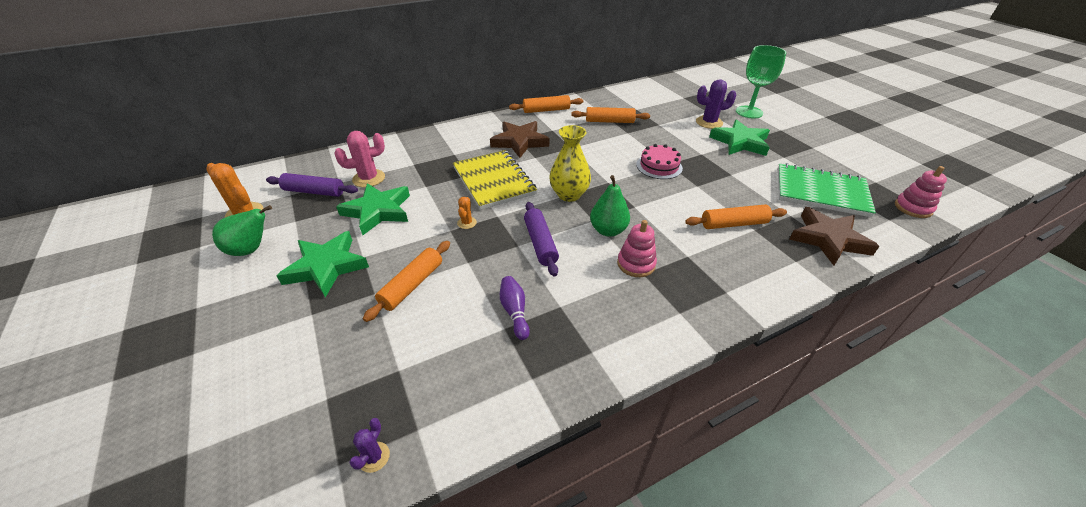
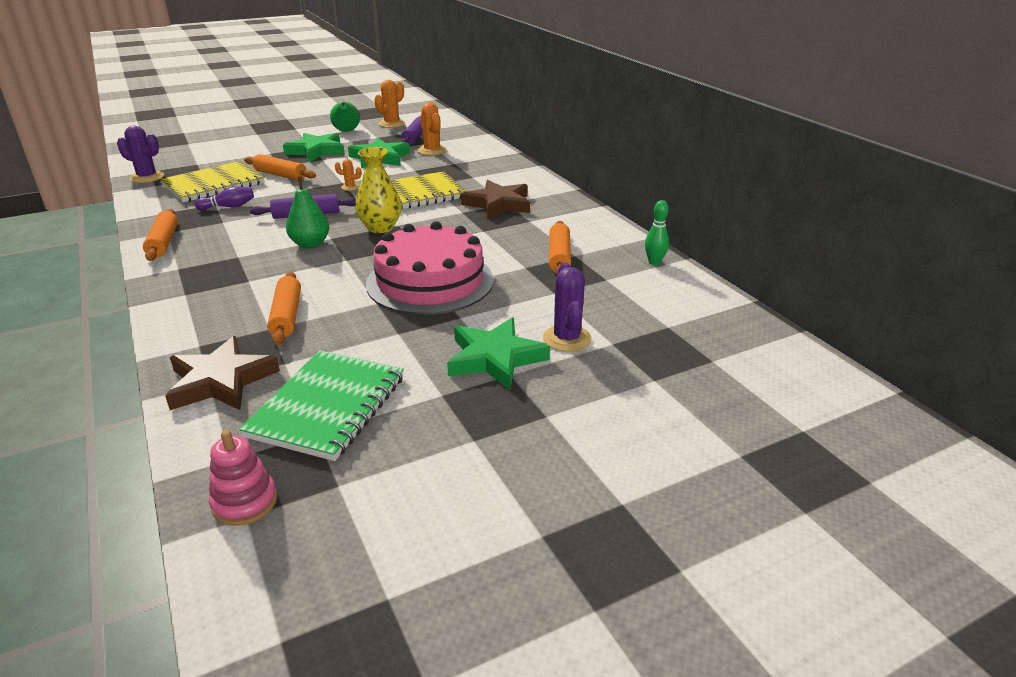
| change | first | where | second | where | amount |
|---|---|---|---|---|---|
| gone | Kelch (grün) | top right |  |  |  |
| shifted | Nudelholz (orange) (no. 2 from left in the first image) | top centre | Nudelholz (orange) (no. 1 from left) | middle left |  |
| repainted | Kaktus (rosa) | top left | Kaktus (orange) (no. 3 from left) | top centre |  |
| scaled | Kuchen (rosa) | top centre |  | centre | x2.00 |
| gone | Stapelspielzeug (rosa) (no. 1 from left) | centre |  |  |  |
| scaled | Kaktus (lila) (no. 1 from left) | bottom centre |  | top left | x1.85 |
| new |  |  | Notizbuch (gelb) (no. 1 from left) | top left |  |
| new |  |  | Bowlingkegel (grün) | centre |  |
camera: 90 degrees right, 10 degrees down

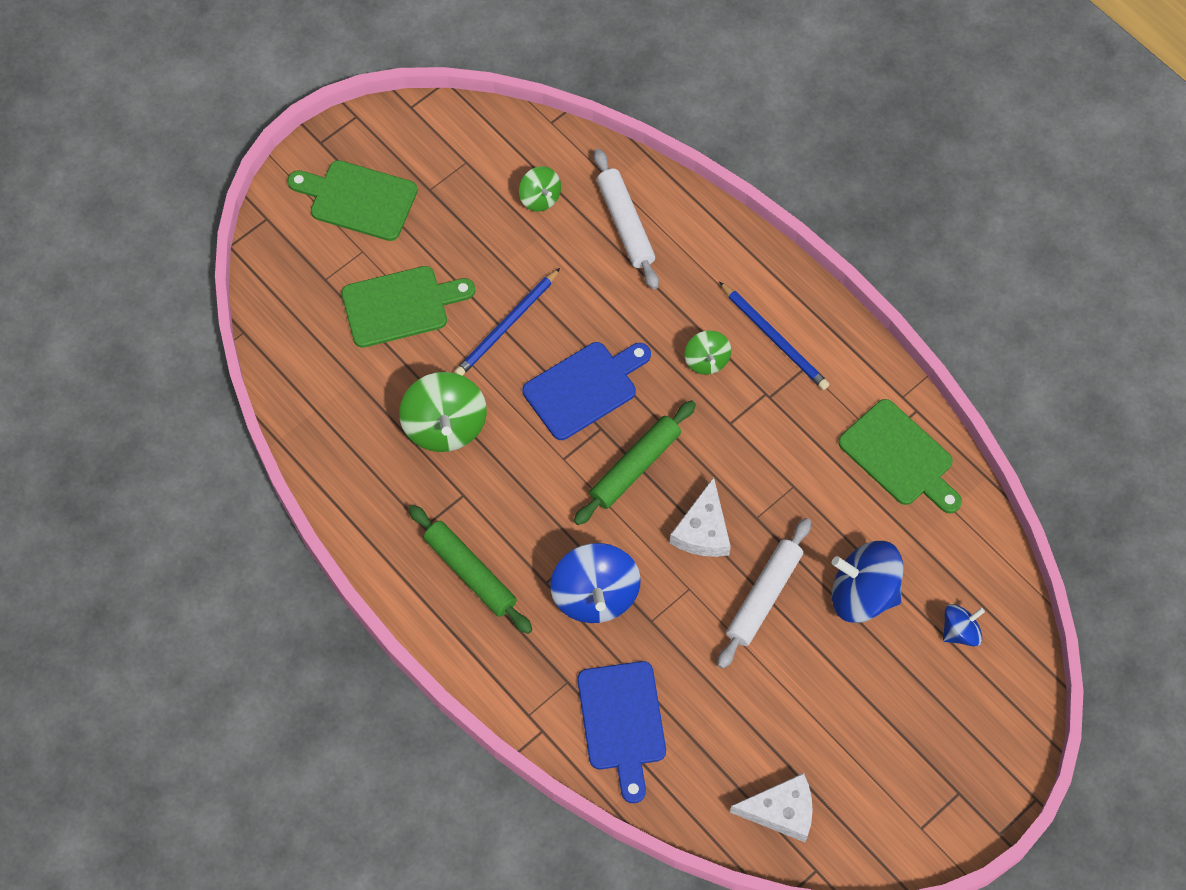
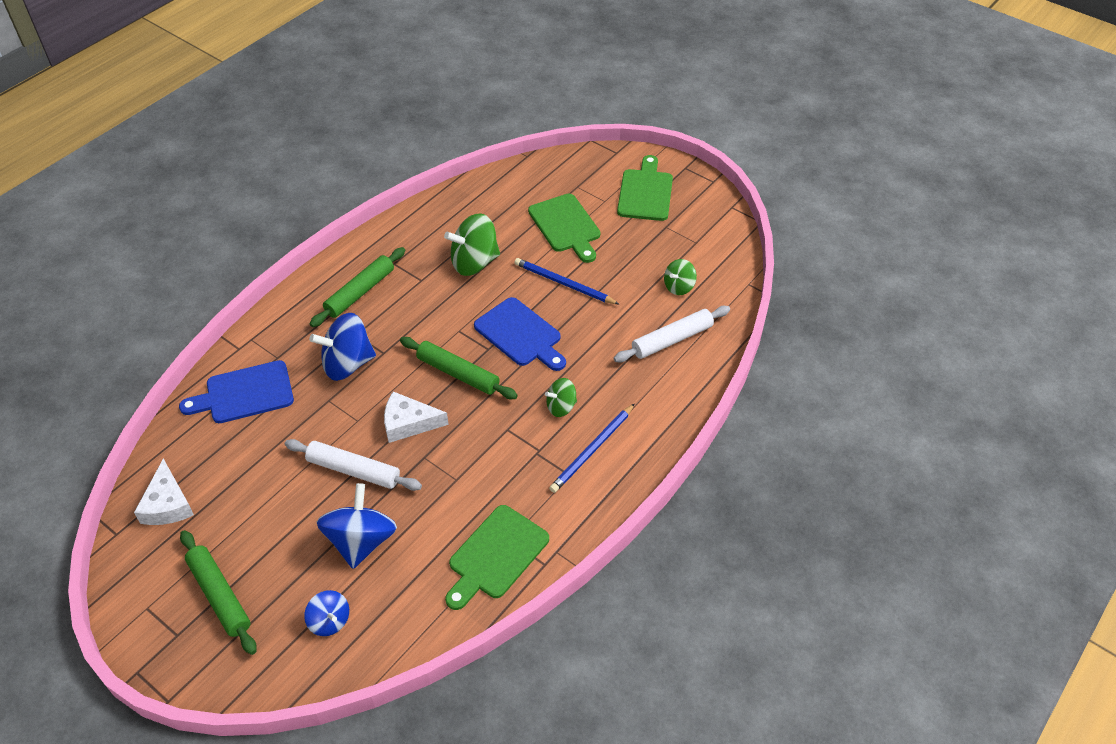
| change | first | where | second | where | amount |
|---|---|---|---|---|---|
| new |  |  | Nudelholz (grün) (no. 1 from left) | bottom left |  |
camera: 80 degrees right, 15 degrees down

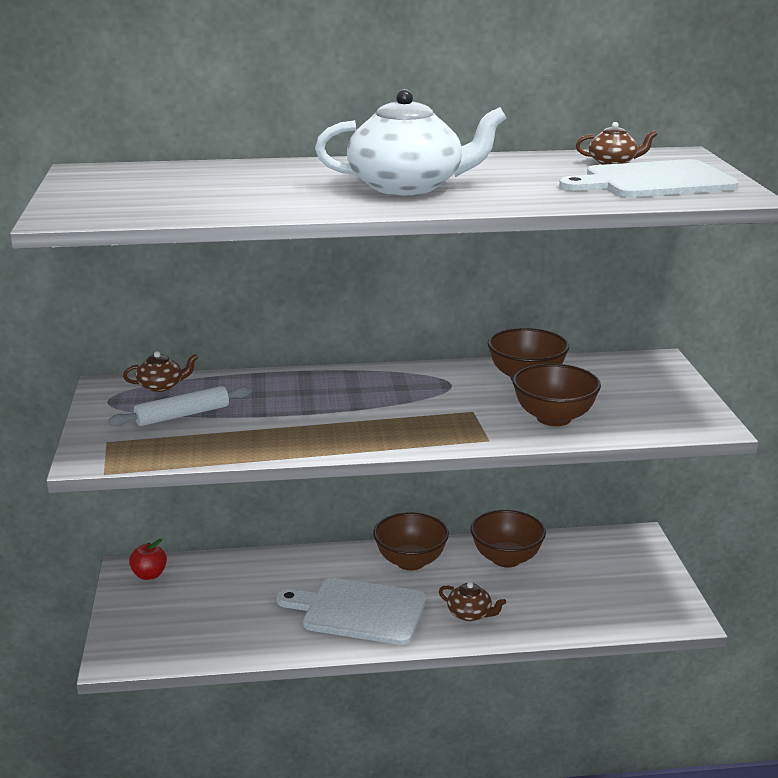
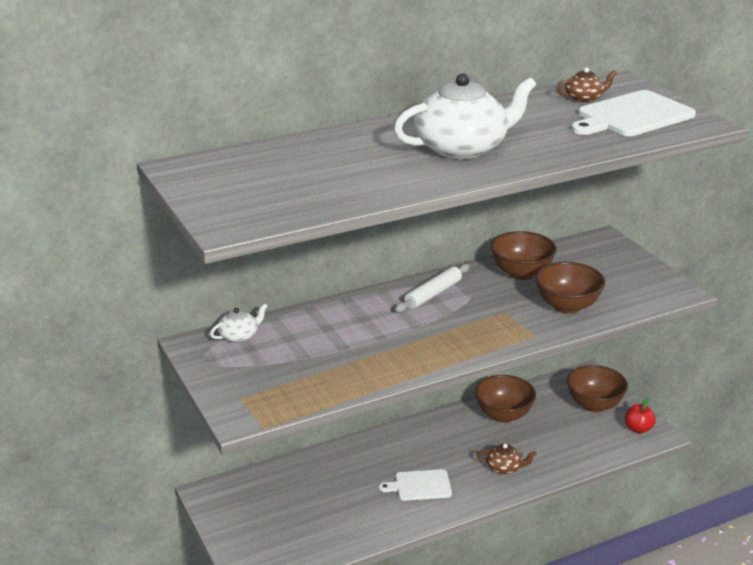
| change | first | where | second | where | amount |
|---|---|---|---|---|---|
| repainted | Teekanne (braun) (no. 1 from left) | middle left | Teekanne (weiß) (no. 1 from left) | middle left |  |
| shifted | Nudelholz (weiß) | middle left |  | centre |  |
| shifted | Schüssel (braun) (no. 1 from left in the first image) | bottom centre | Schüssel (braun) (no. 4 from left) | bottom right |  |
| shifted | Apfel (rot) | bottom left |  | bottom right |  |
| scaled | Schneidebrett (weiß) (no. 1 from left) | bottom centre |  | bottom centre | x0.58 |
camera: 20 degrees left, 5 degrees up

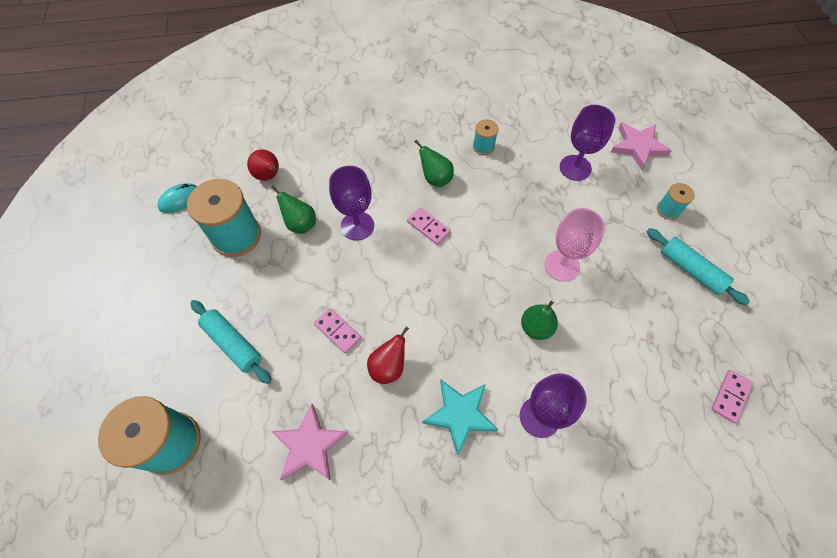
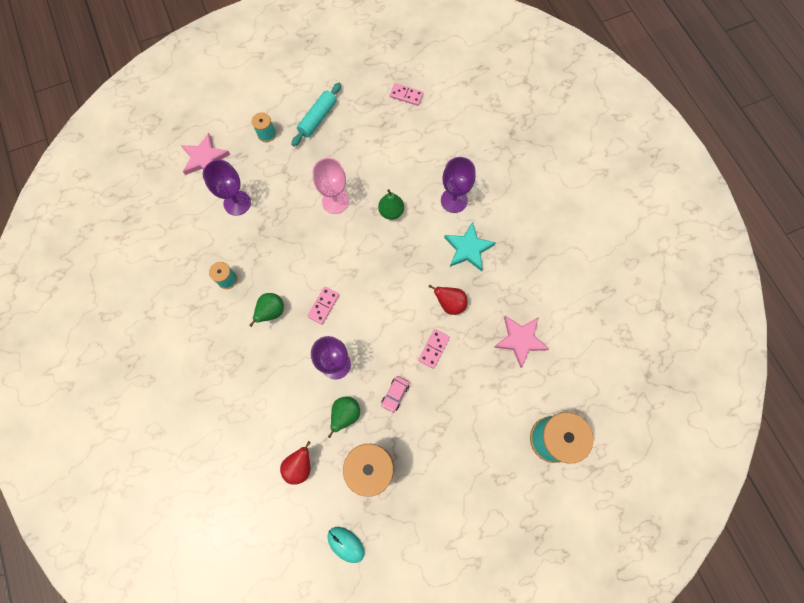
| change | first | where | second | where | amount |
|---|---|---|---|---|---|
| gone | Nudelholz (türkis) (no. 1 from left) | middle left |  |  |  |
| new |  |  | Auto (rosa) | centre |  |
camera: 105 degrees left, 10 degrees up

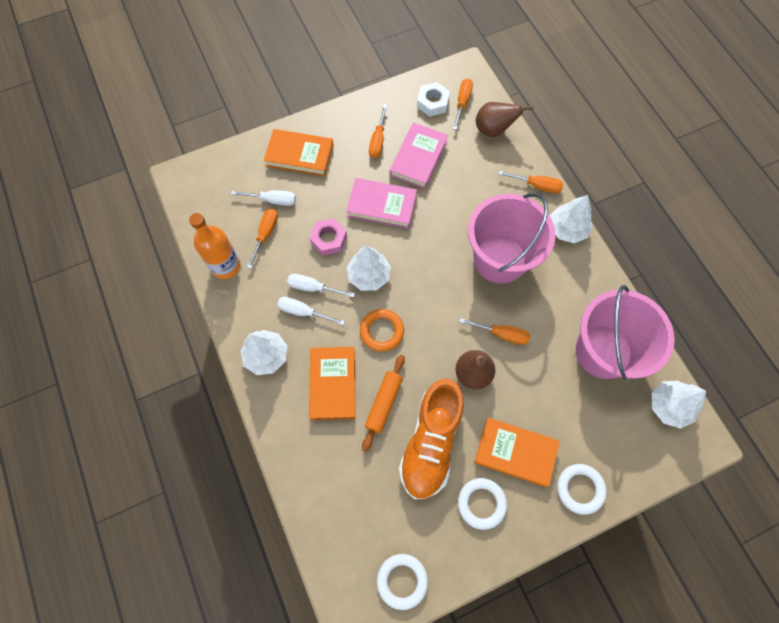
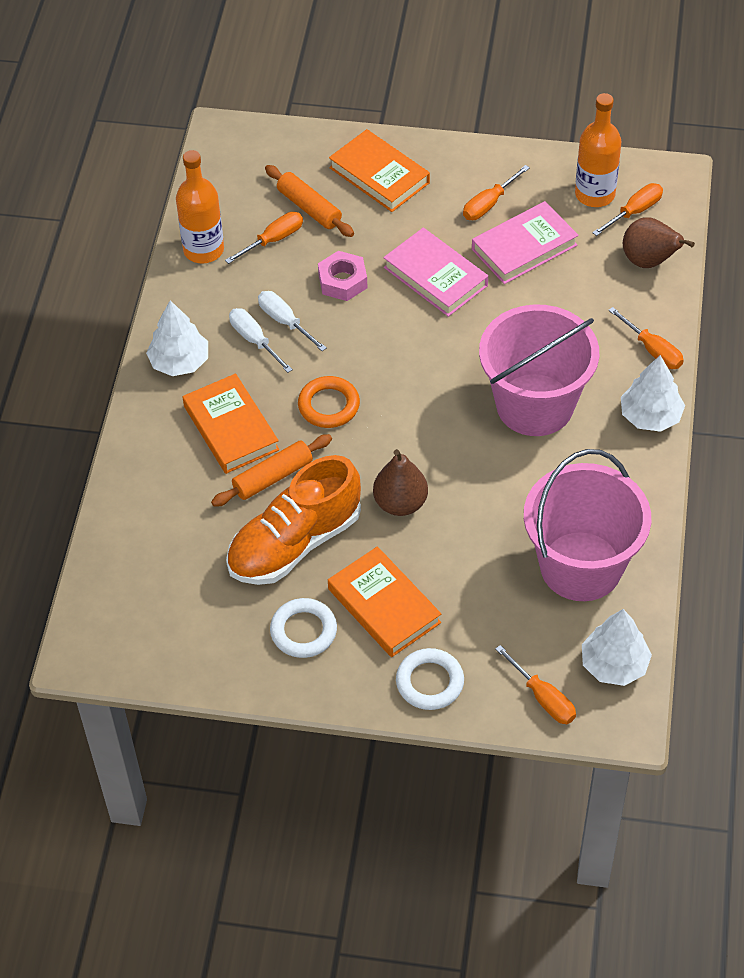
| change | first | where | second | where | amount |
|---|---|---|---|---|---|
| swapped | Sechskantmutter (weiß) | top centre | Flasche (orange) (no. 2 from left) | top right |  |
| swapped | Schraubenzieher (weiß) (no. 1 from left) | top centre | Nudelholz (orange) (no. 2 from left) | top centre |  |
| gone | Baum (weiß) (no. 2 from left) | centre |  |  |  |
| shifted | Schraubenzieher (orange) (no. 4 from left in the first image) | centre | Schraubenzieher (orange) (no. 3 from left) | bottom right |  |
| rotated | Buch (orange) (no. 2 from left in the first image) | centre | Buch (orange) (no. 1 from left) | middle left | 60 degrees counterclockwise |
| gone | Ring (weiß) (no. 1 from left) | bottom centre |  |  |  |
camera: 35 degrees right, 15 degrees down

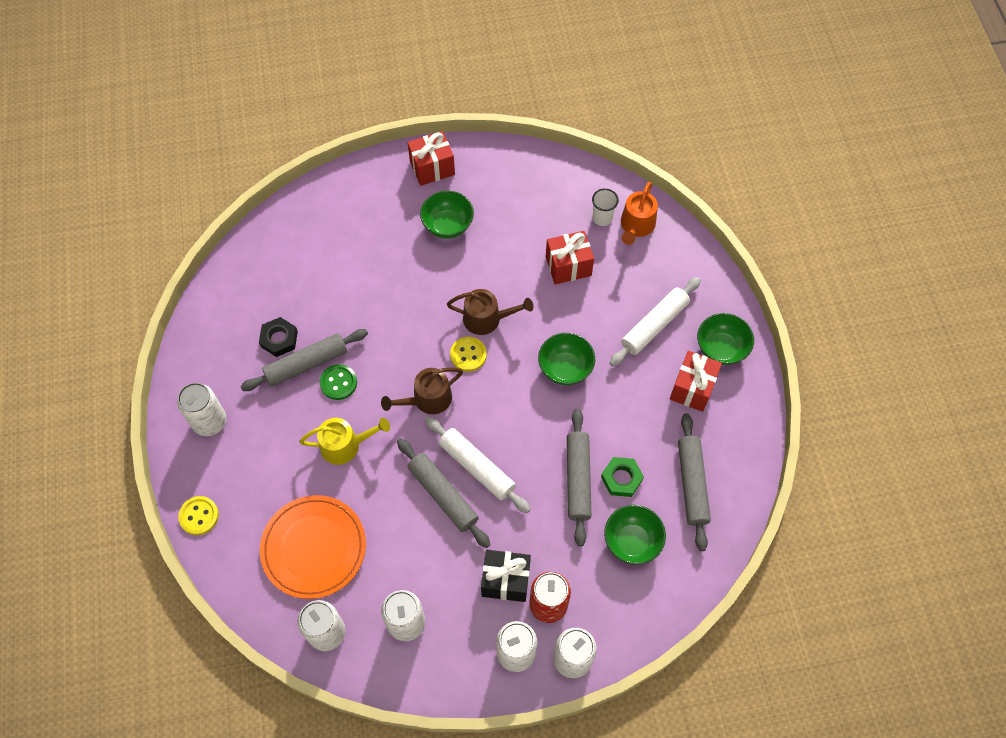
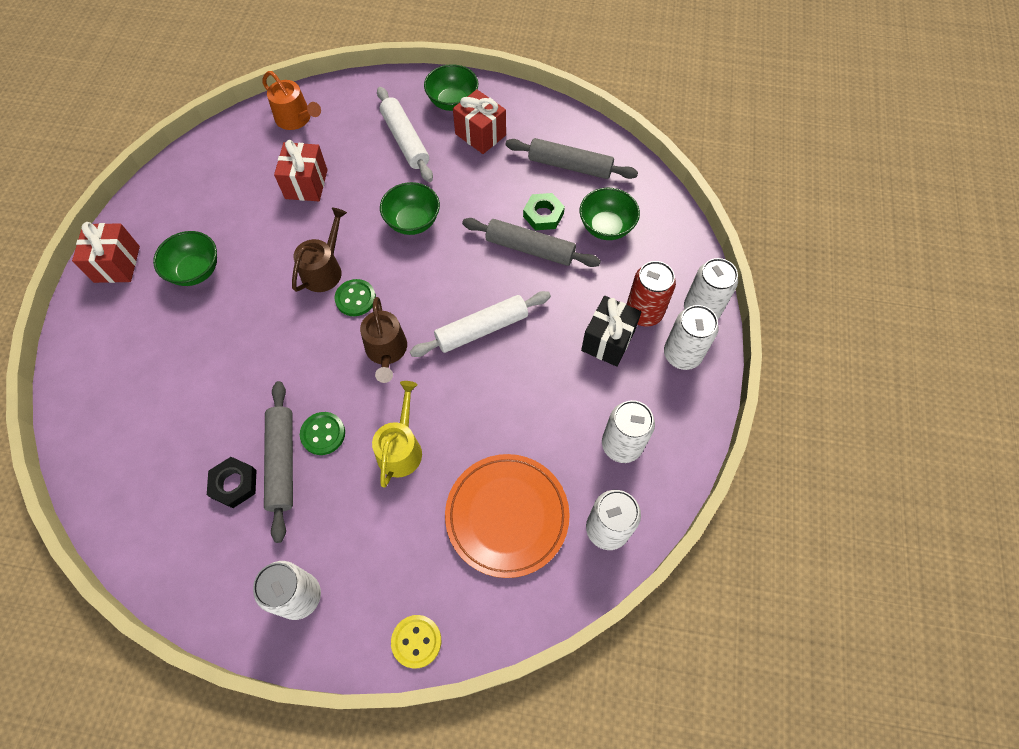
| change | first | where | second | where | amount |
|---|---|---|---|---|---|
| gone | Becher (weiß) | top centre |  |  |  |
| repainted | Knopf (gelb) (no. 2 from left) | centre | Knopf (grün) (no. 2 from left) | centre |  |
| gone | Nudelholz (grau) (no. 2 from left) | bottom centre |  |  |  |
camera: 70 degrees left, 0 degrees up

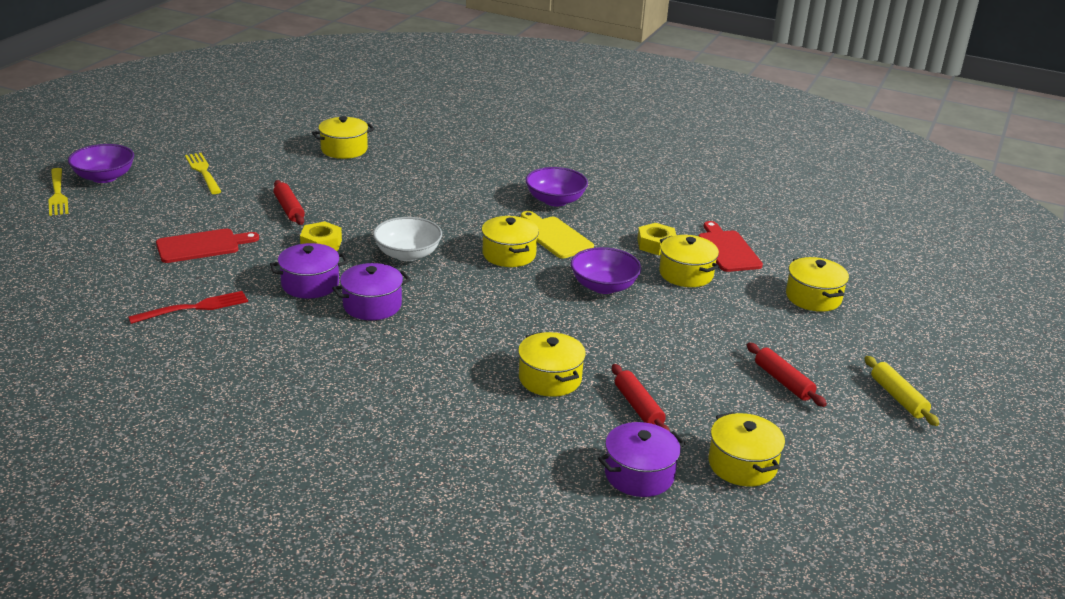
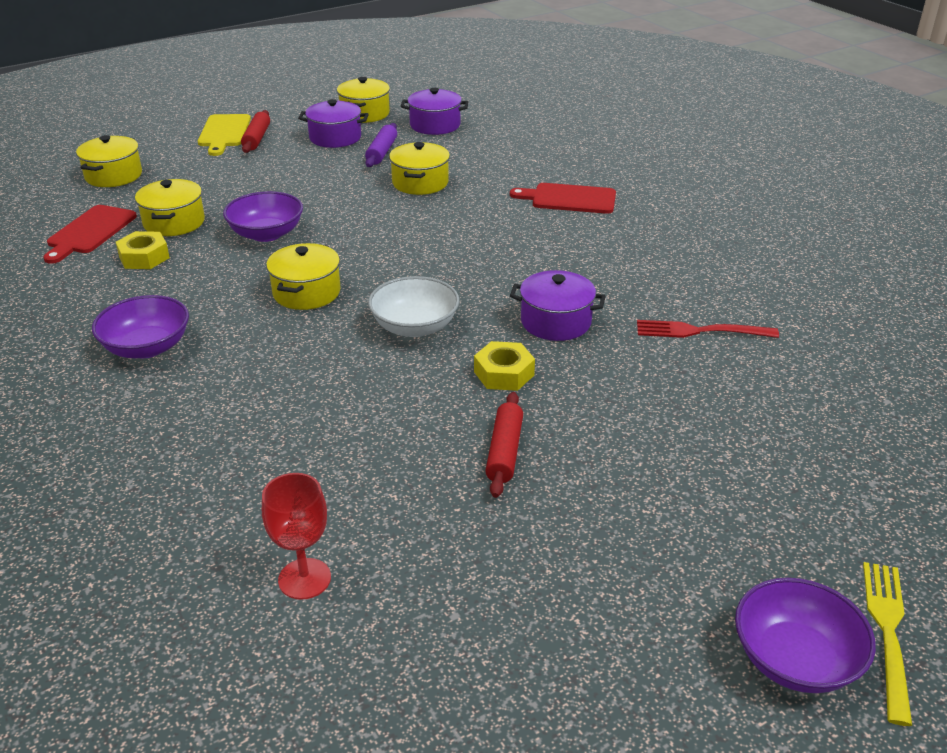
| change | first | where | second | where | amount |
|---|---|---|---|---|---|
| swapped | Kochtopf (gelb) (no. 1 from left) | top left | Kelch (rot) | bottom left |  |
| gone | Gabel (gelb) (no. 2 from left) | top left |  |  |  |
| shifted | Schneidebrett (gelb) | centre |  | top left |  |
| shifted | Schneidebrett (rot) (no. 1 from left in the first image) | middle left | Schneidebrett (rot) (no. 2 from left) | top centre |  |
| shifted | Kochtopf (lila) (no. 2 from left in the first image) | centre | Kochtopf (lila) (no. 1 from left) | top centre |  |
| gone | Nudelholz (gelb) | middle right |  |  |  |
| repainted | Nudelholz (rot) (no. 2 from left) | centre | Nudelholz (lila) | top centre |  |
camera: 145 degrees left, 5 degrees up

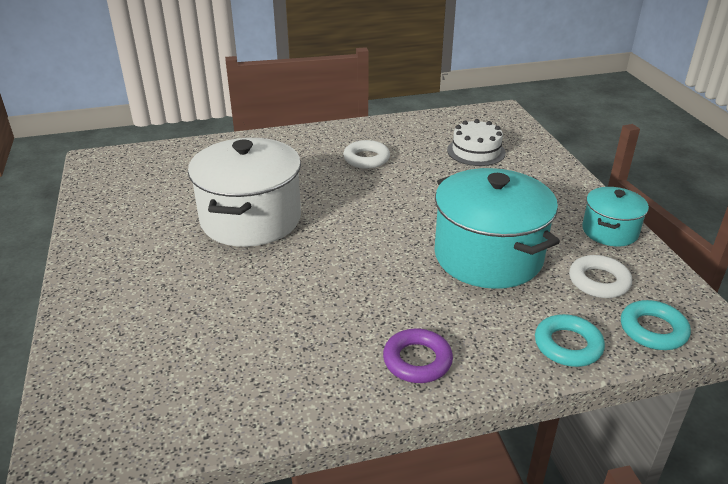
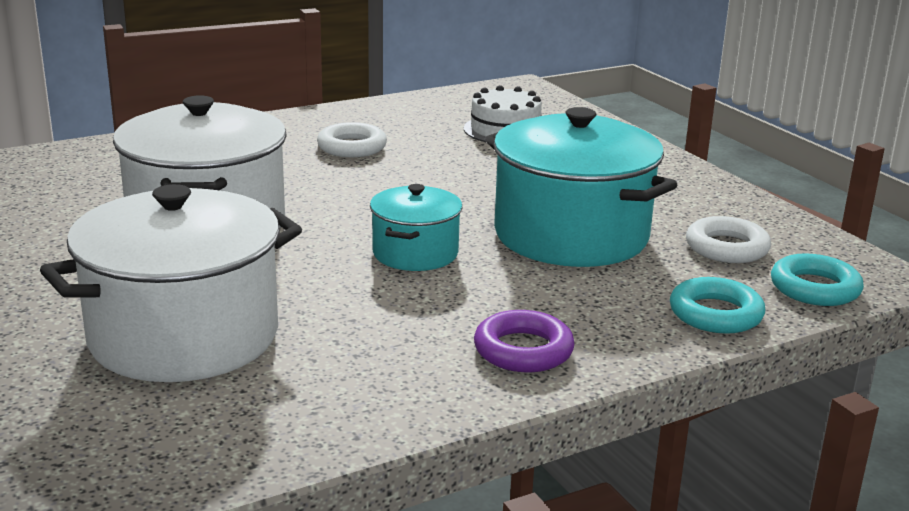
| change | first | where | second | where | amount |
|---|---|---|---|---|---|
| shifted | Kochtopf (türkis) (no. 2 from left in the first image) | middle right | Kochtopf (türkis) (no. 1 from left) | centre |  |
| new |  |  | Kochtopf (weiß) (no. 1 from left) | middle left |  |
camera: 15 degrees left, 10 degrees down

